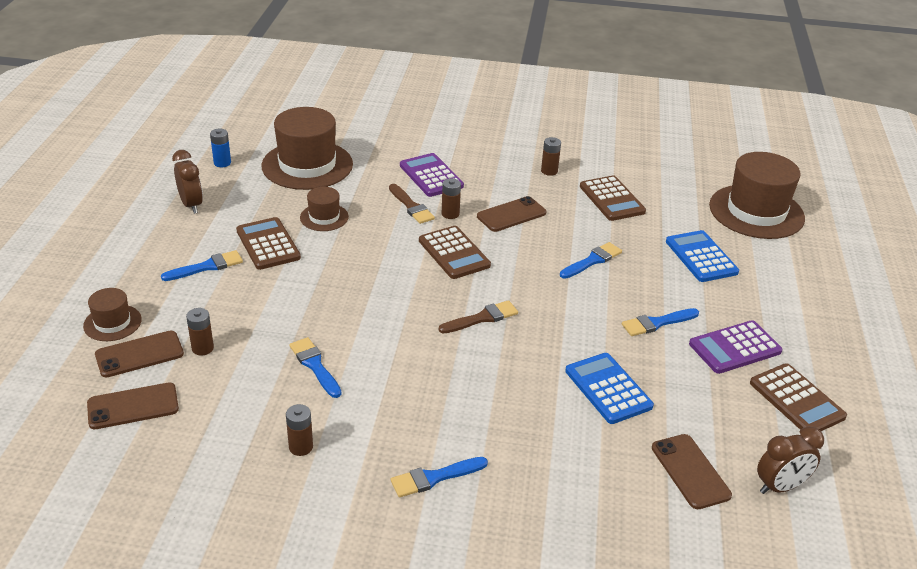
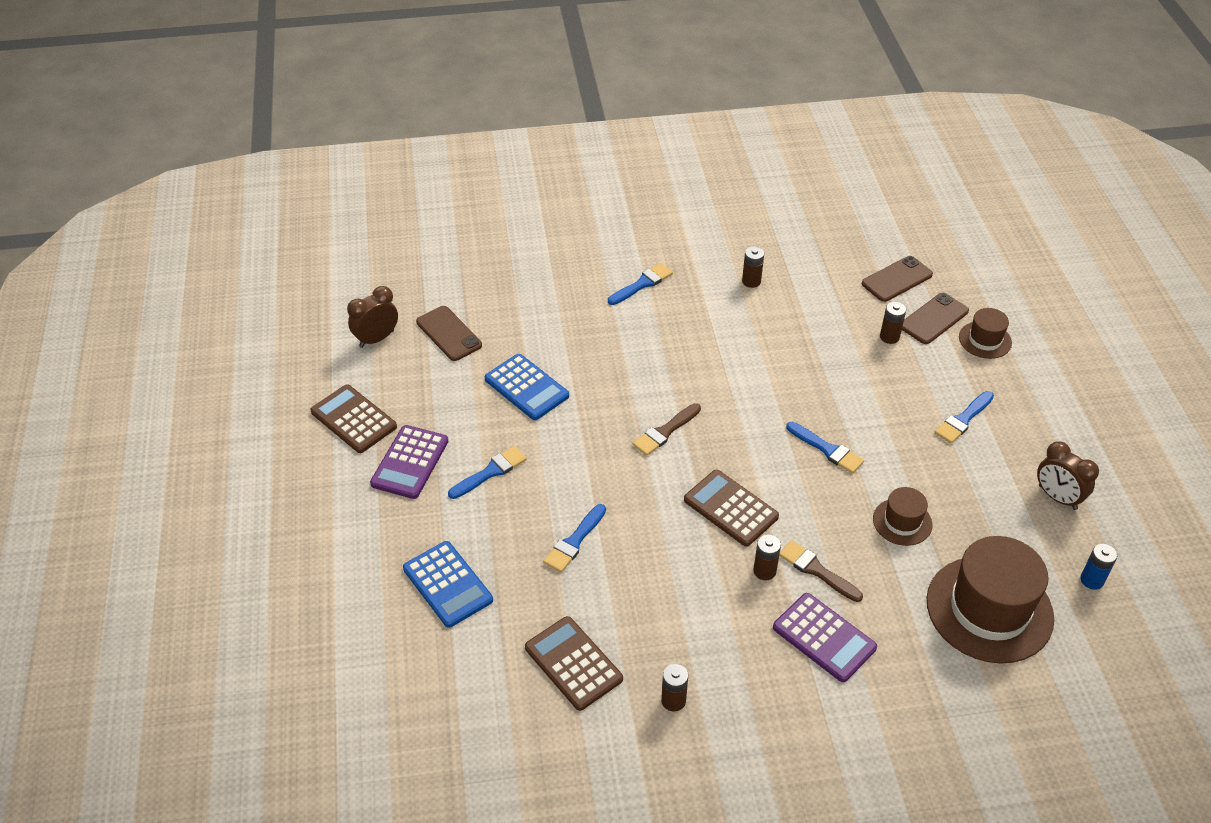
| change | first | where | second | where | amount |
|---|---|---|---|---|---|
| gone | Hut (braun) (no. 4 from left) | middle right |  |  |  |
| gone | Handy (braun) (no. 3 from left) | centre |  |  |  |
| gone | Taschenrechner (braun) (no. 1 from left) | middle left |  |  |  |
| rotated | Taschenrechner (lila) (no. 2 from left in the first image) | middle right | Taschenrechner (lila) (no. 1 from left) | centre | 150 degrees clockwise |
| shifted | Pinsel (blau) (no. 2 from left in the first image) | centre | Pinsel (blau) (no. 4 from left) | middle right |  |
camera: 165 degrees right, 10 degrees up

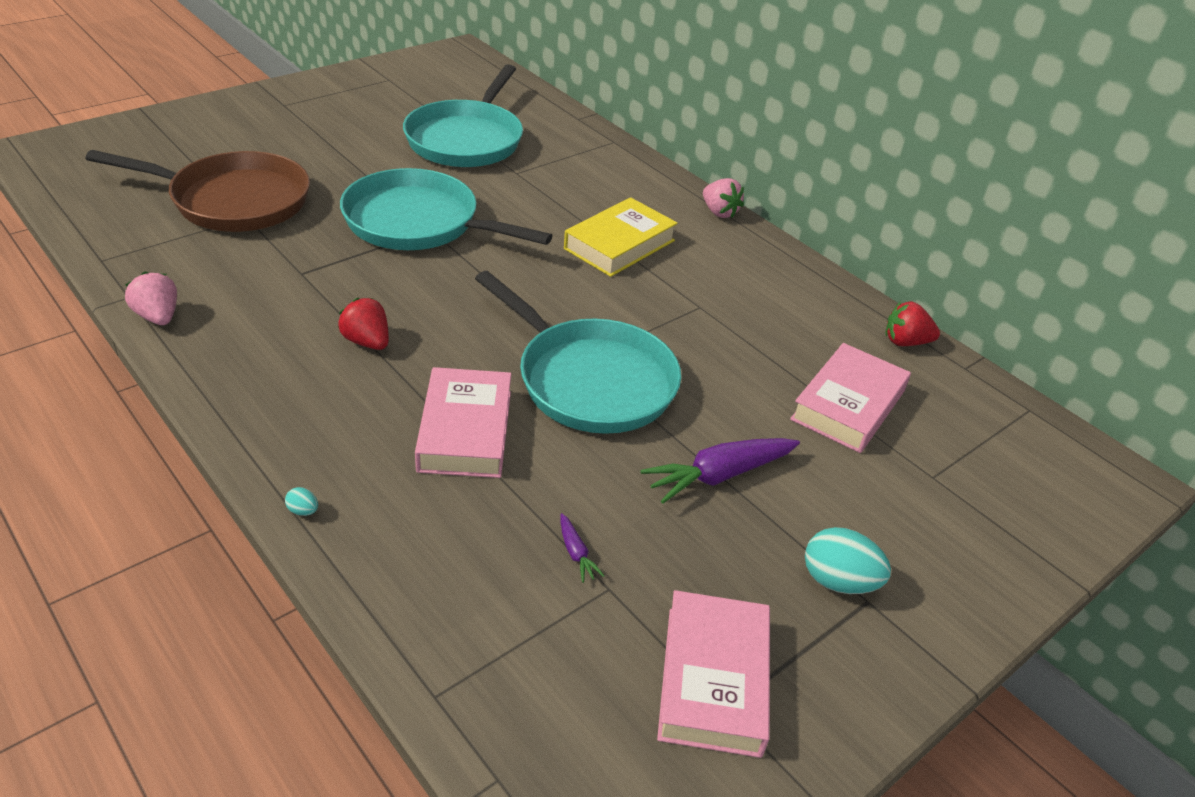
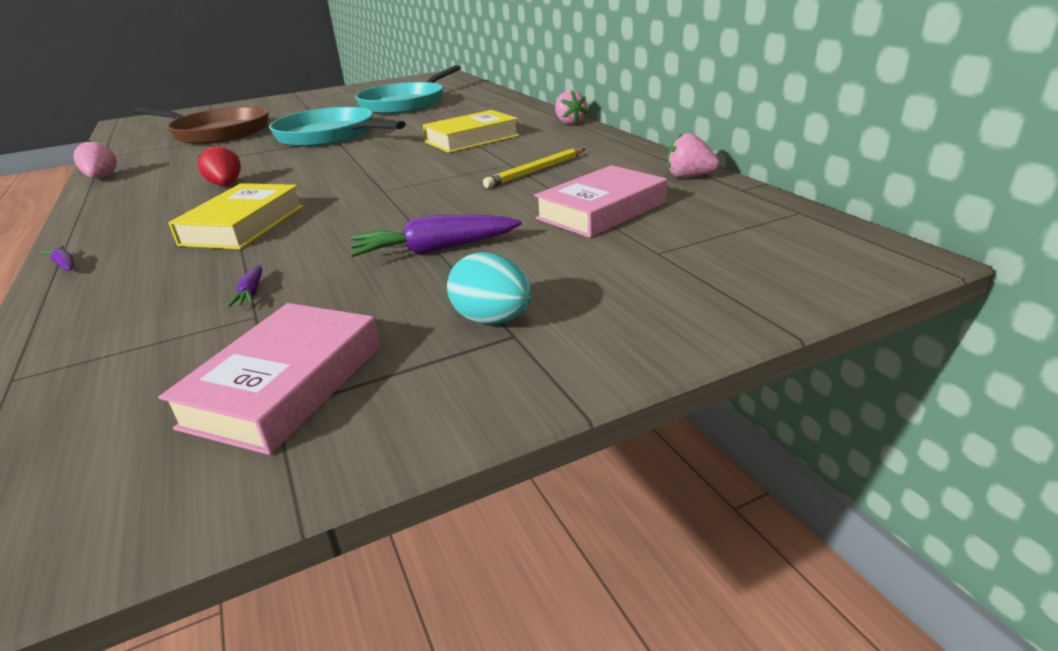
| change | first | where | second | where | amount |
|---|---|---|---|---|---|
| gone | Pfanne (türkis) (no. 3 from left) | centre |  |  |  |
| repainted | Erdbeere (rot) (no. 2 from left) | middle right | Erdbeere (rosa) (no. 3 from left) | top centre |  |
| repainted | Buch (rosa) (no. 1 from left) | centre | Buch (gelb) (no. 1 from left) | top left |  |
| swapped | Ei (türkis) (no. 1 from left) | middle left | Karotte (lila) (no. 1 from left) | middle left |  |
| new |  |  | Bleistift (gelb) | top centre |  |
camera: 20 degrees right, 10 degrees down

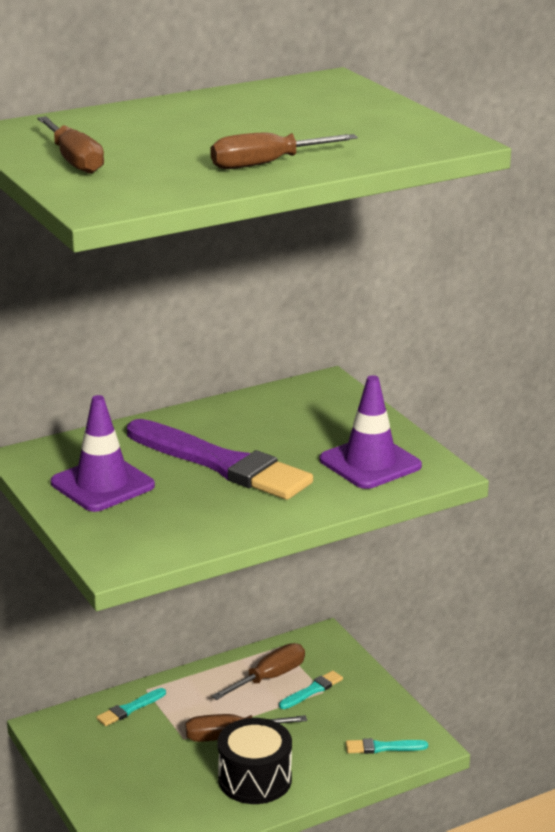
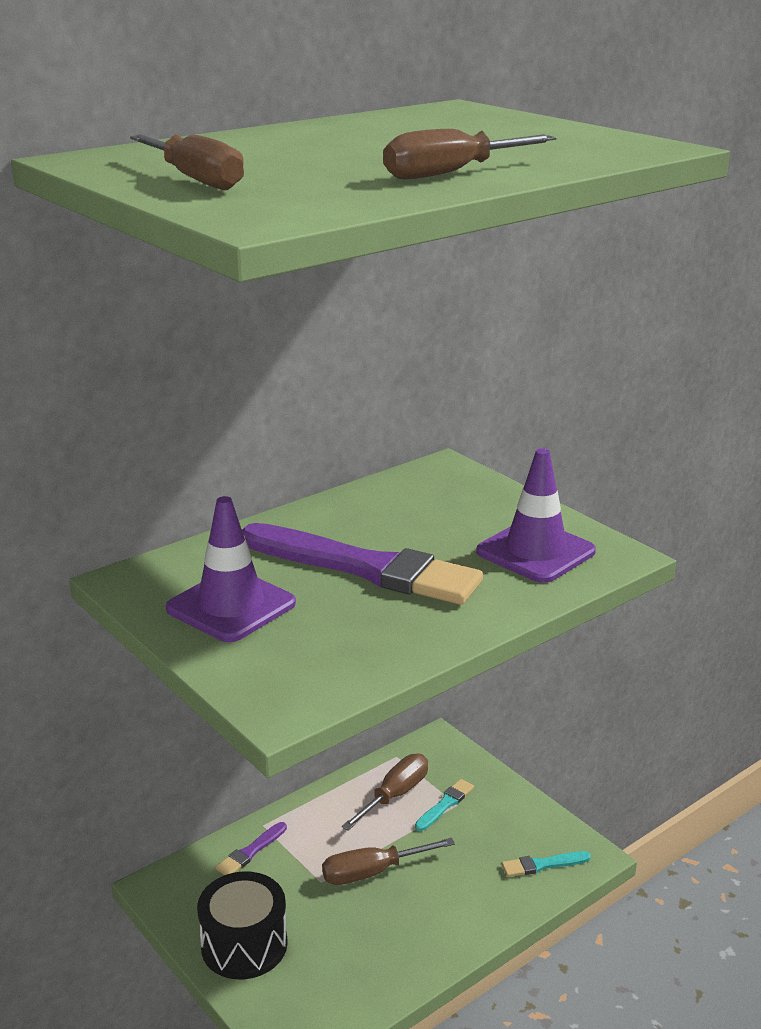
| change | first | where | second | where | amount |
|---|---|---|---|---|---|
| repainted | Pinsel (türkis) (no. 1 from left) | bottom left | Pinsel (lila) (no. 1 from left) | bottom left |  |
| shifted | Trommel (schwarz) | bottom centre |  | bottom left |  |
camera: 10 degrees left, 0 degrees up

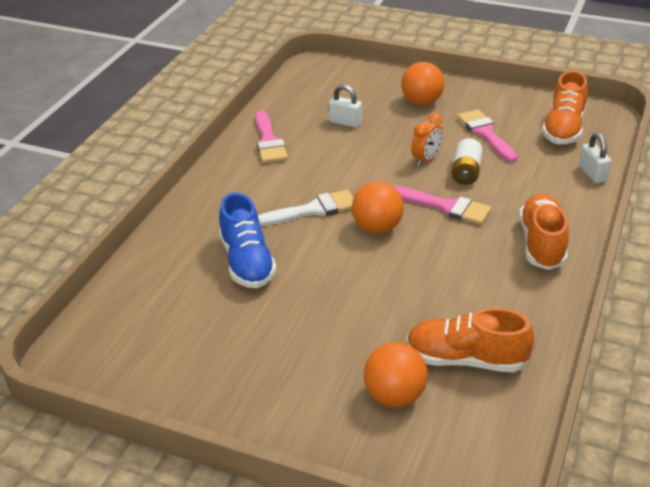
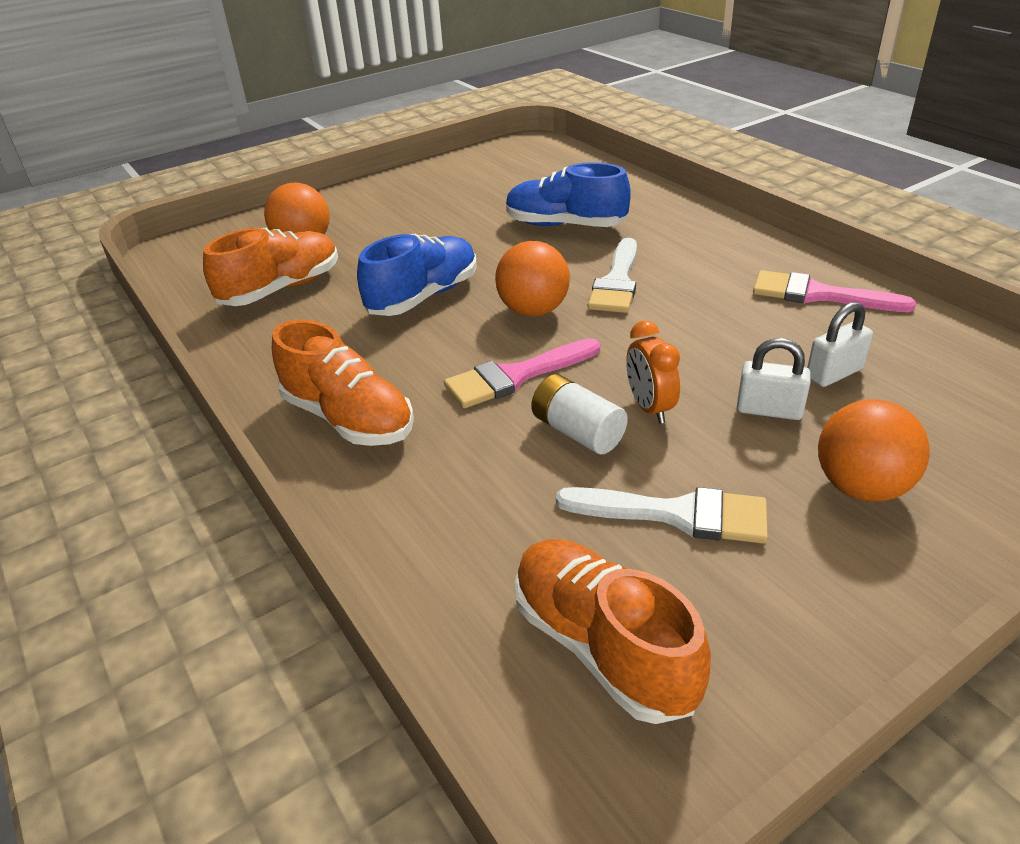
| change | first | where | second | where | amount |
|---|---|---|---|---|---|
| repainted | Pinsel (rosa) (no. 3 from left) | top right | Pinsel (weiß) (no. 2 from left) | centre |  |
| shifted | Vorhängeschloss (weiß) (no. 2 from left in the first image) | top right | Vorhängeschloss (weiß) (no. 1 from left) | middle right |  |
| new |  |  | Schuh (blau) (no. 1 from left) | top centre |  |
camera: 125 degrees right, 0 degrees up

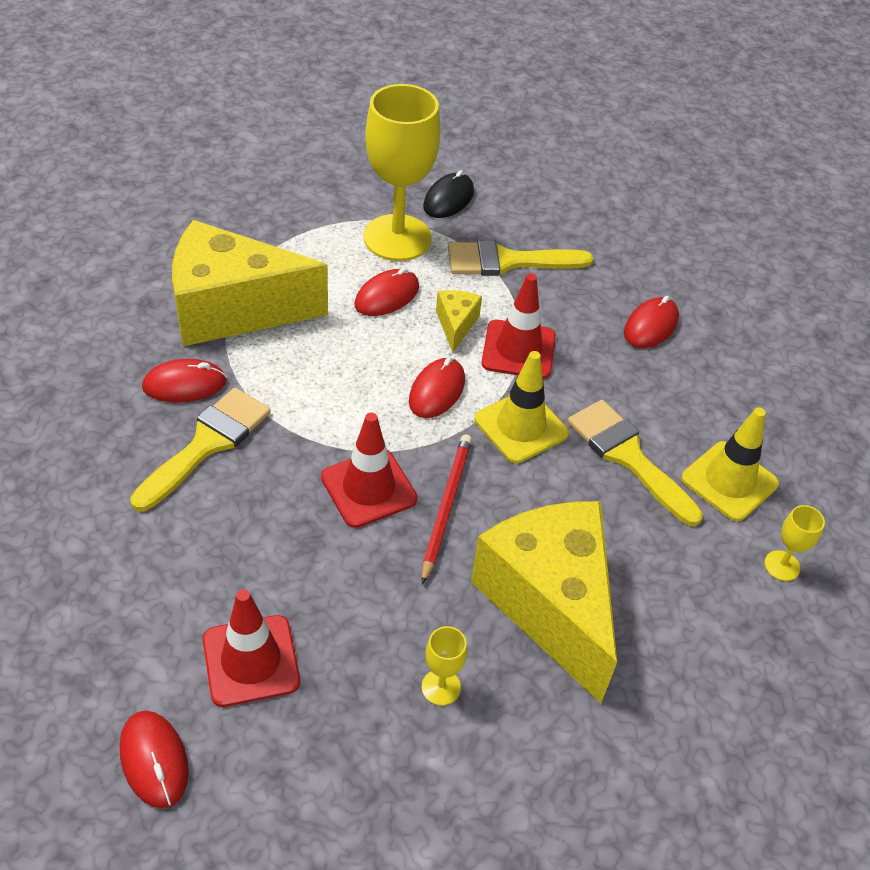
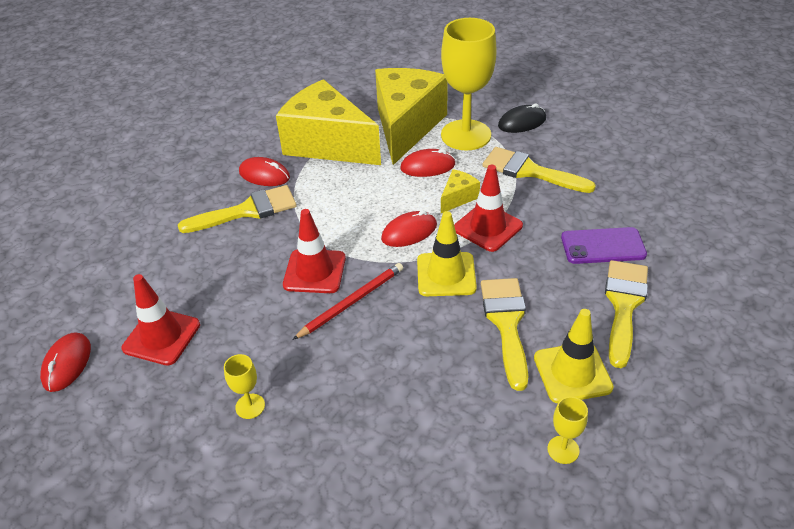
| change | first | where | second | where | amount |
|---|---|---|---|---|---|
| swapped | Computermaus (rot) (no. 5 from left) | middle right | Handy (lila) | middle right |  |
| shifted | Käse (gelb) (no. 3 from left in the first image) | bottom centre | Käse (gelb) (no. 2 from left) | top centre |  |
| new |  |  | Pinsel (gelb) (no. 4 from left) | middle right |  |
camera: 40 degrees right, 5 degrees down

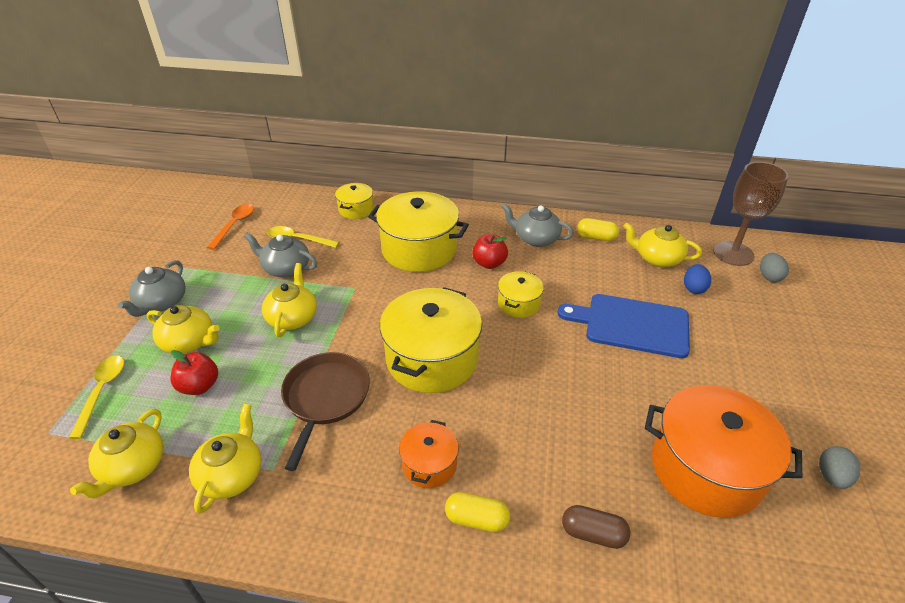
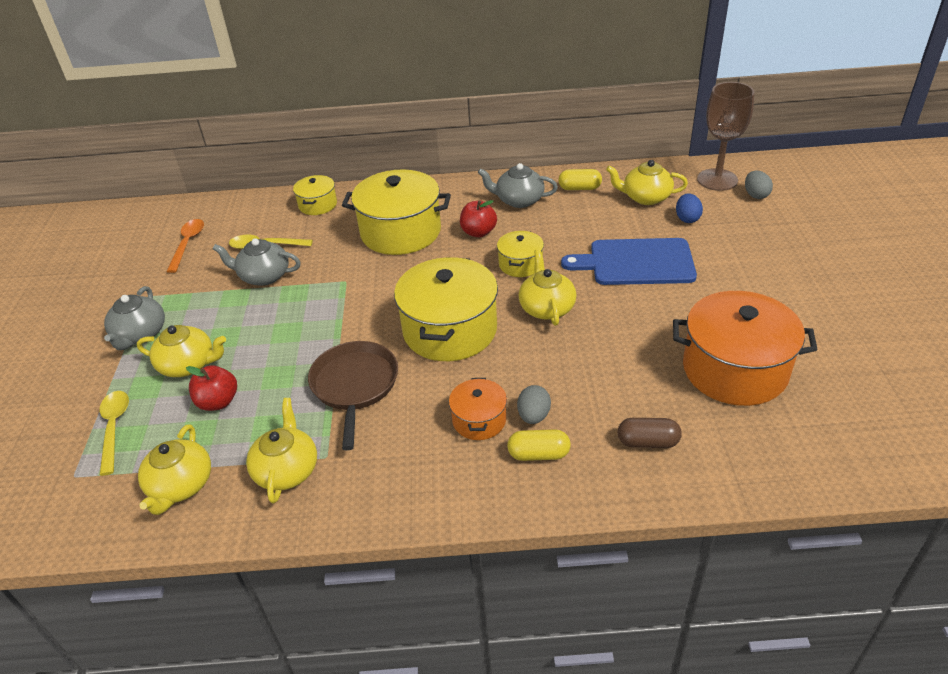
| change | first | where | second | where | amount |
|---|---|---|---|---|---|
| shifted | Teekanne (gelb) (no. 4 from left) | middle left |  | centre |  |
| shifted | Ei (grau) (no. 2 from left in the first image) | bottom right | Ei (grau) (no. 1 from left) | centre |  |
camera: 10 degrees left, 0 degrees up

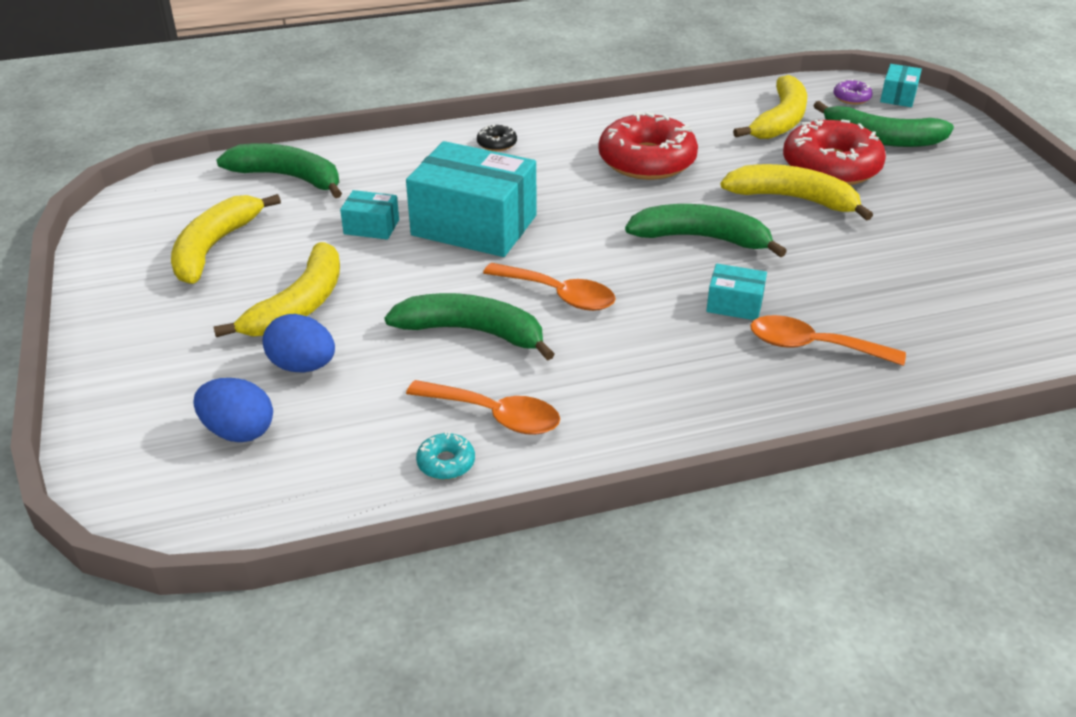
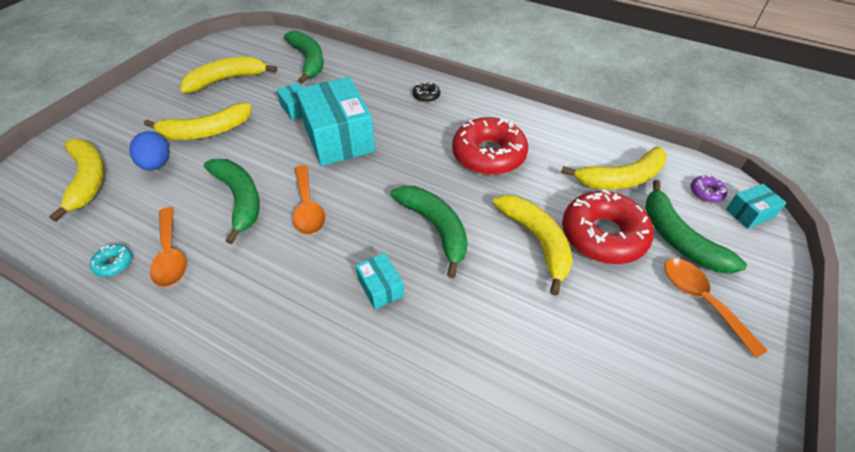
| change | first | where | second | where | amount |
|---|---|---|---|---|---|
| shifted | Löffel (orange) (no. 3 from left) | middle right |  | bottom right |  |
| swapped | Ei (blau) (no. 1 from left) | middle left | Banane (gelb) (no. 1 from left) | middle left |  |
camera: 45 degrees right, 10 degrees up

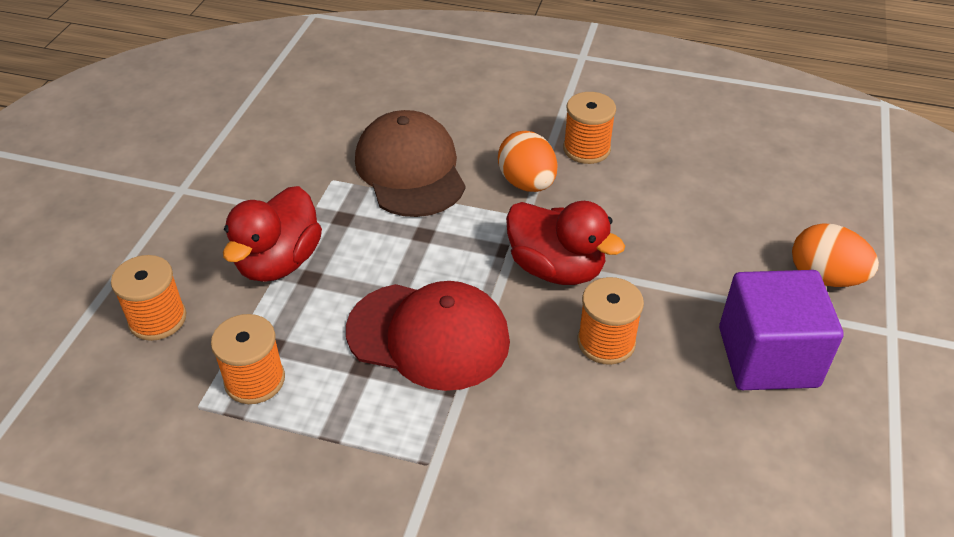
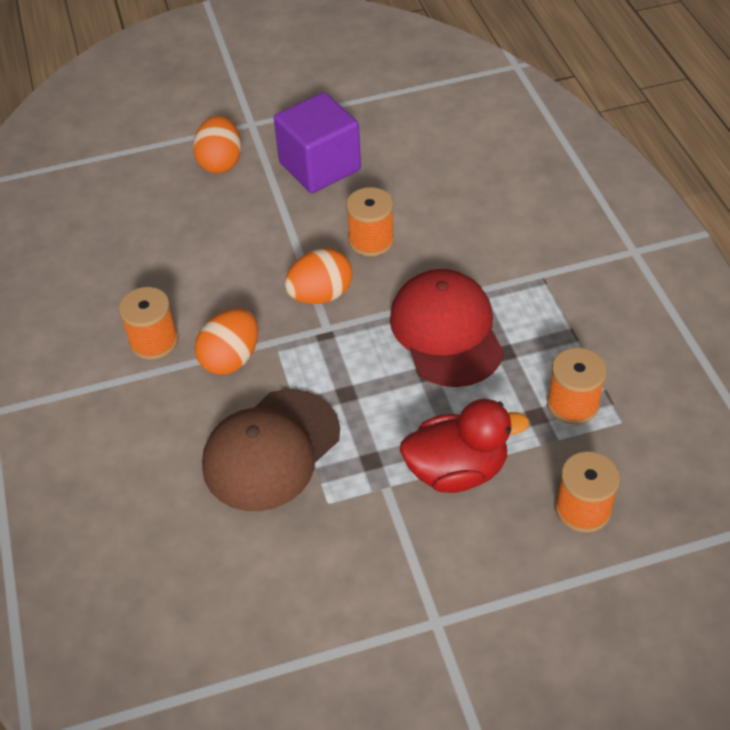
| change | first | where | second | where | amount |
|---|---|---|---|---|---|
| swapped | Ente (rot) (no. 2 from left) | centre | Ei (orange) (no. 3 from left) | centre |  |
camera: 120 degrees left, 5 degrees up

